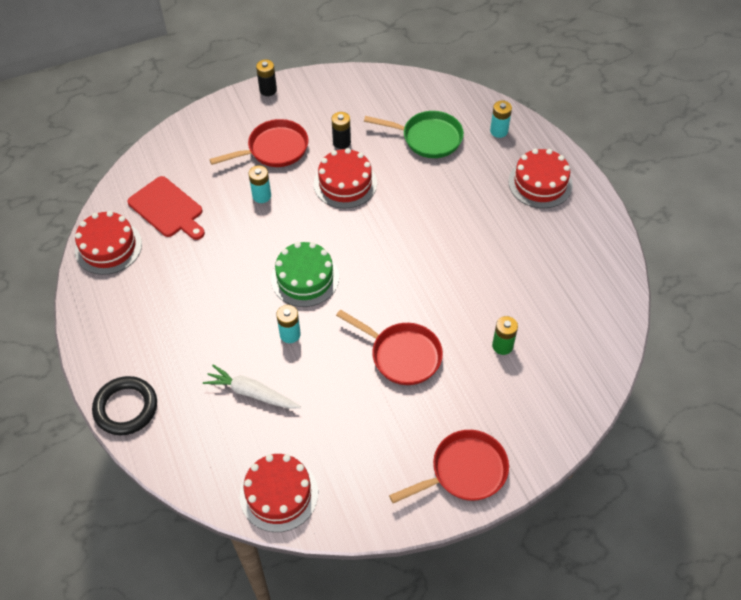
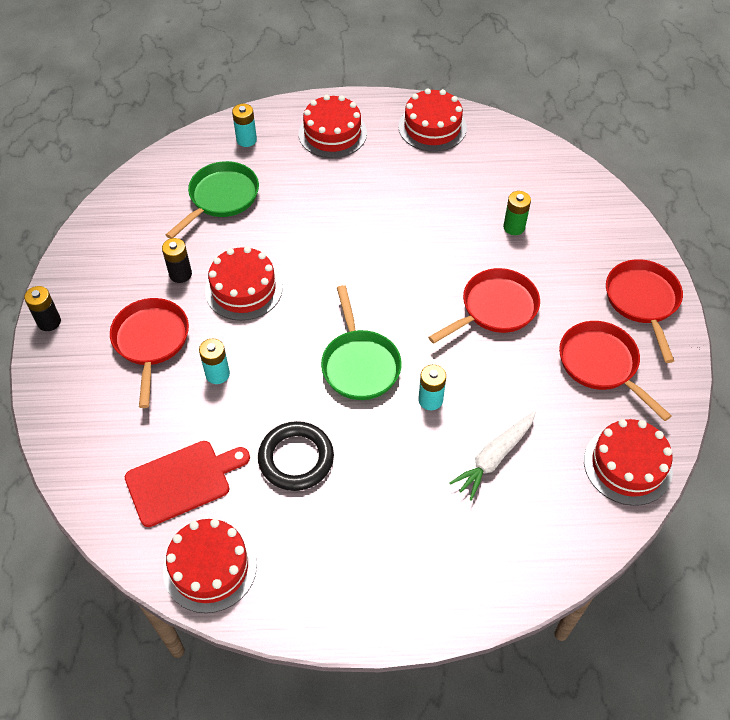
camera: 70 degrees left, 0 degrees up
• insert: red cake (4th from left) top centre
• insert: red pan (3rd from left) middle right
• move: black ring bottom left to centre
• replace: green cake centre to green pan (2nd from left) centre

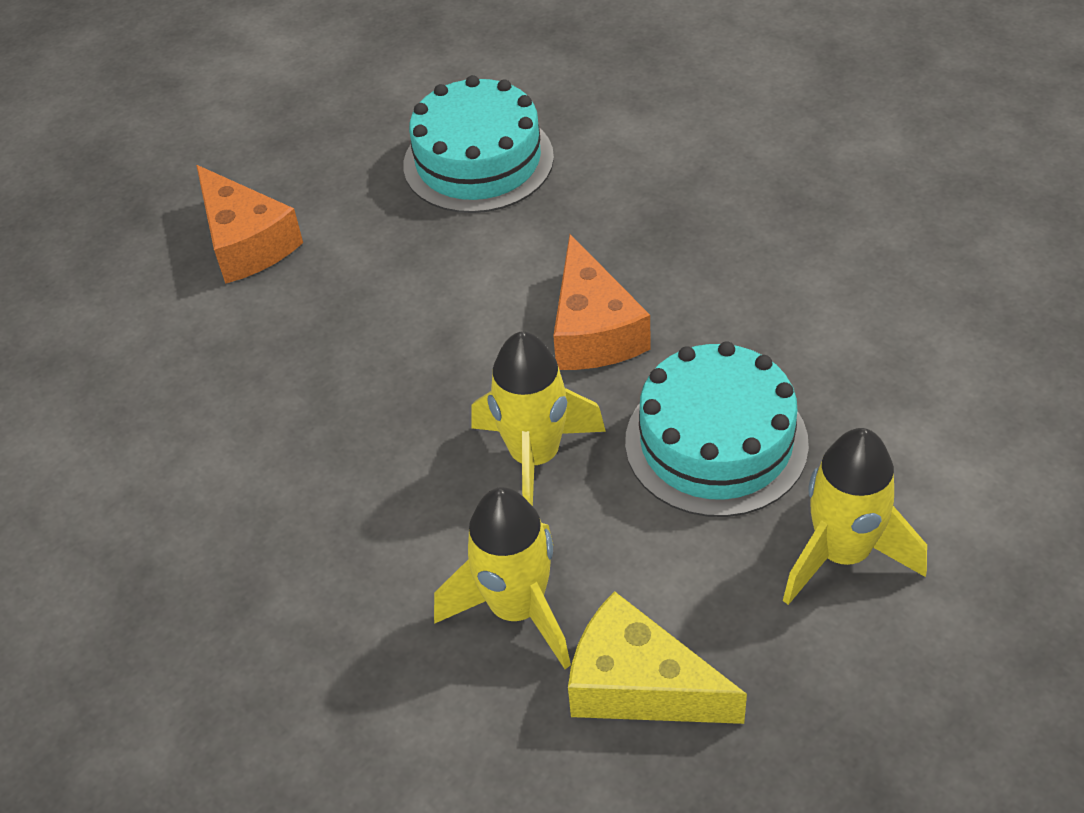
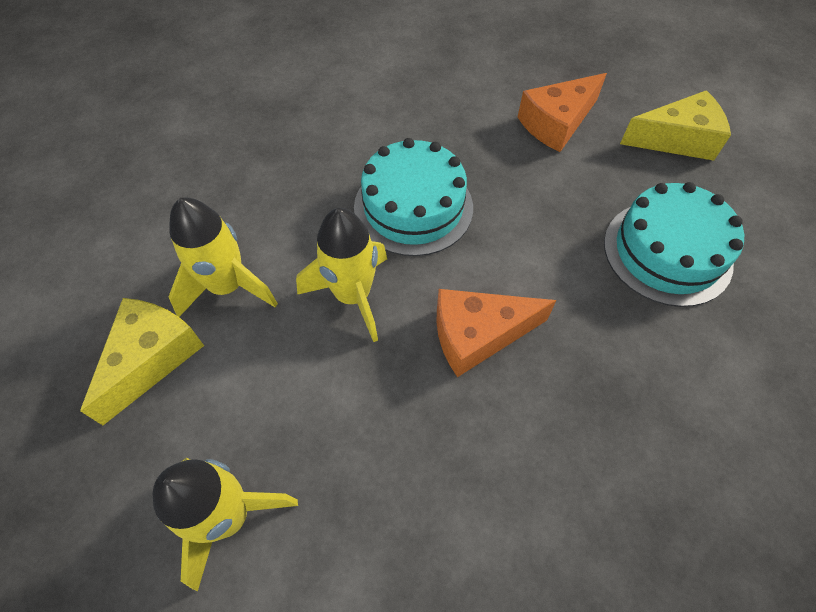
camera: 85 degrees right, 10 degrees up
• insert: yellow cheese (2nd from left) top right
• move: turquoise cake (2nd from left in the first image) centre to turquoise cake (1st from left) top centre

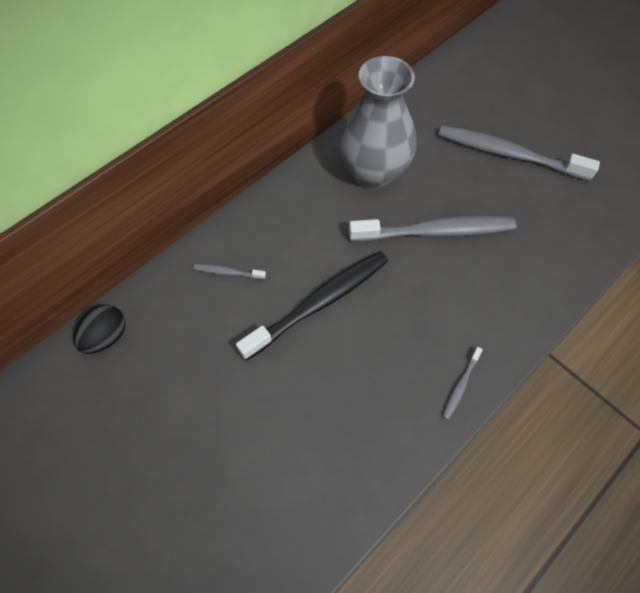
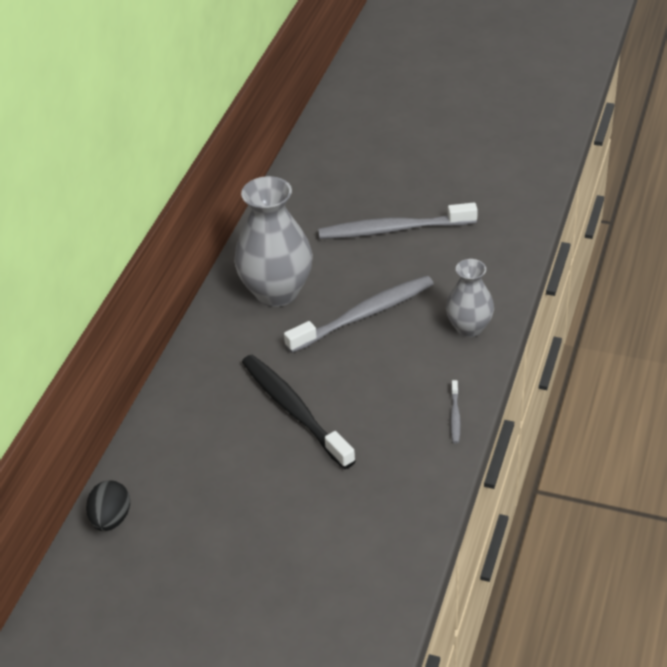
camera: 25 degrees left, 20 degrees down
• delete: grey toothbrush (1st from left) centre
• insert: grey vase (2nd from left) middle right
• rotate: black toothbrush centre = centre 60 degrees counterclockwise

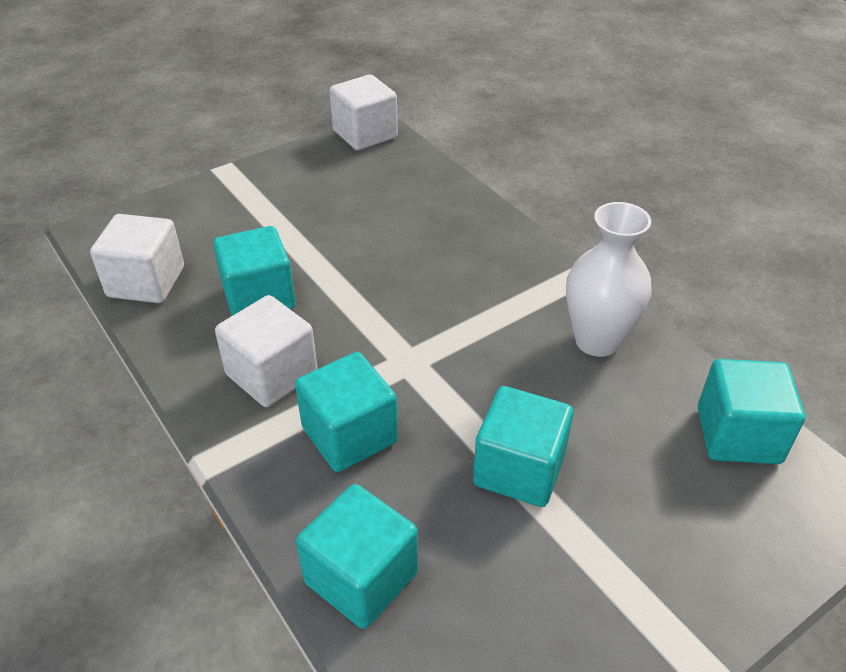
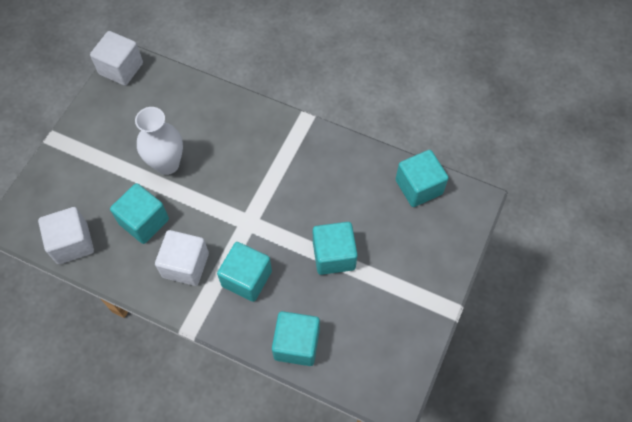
camera: 30 degrees left, 20 degrees up
• move: white vase middle right to middle left

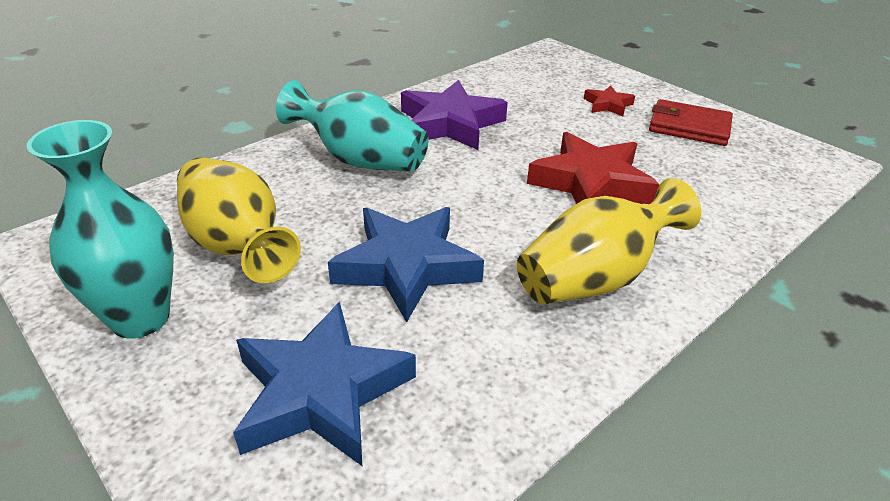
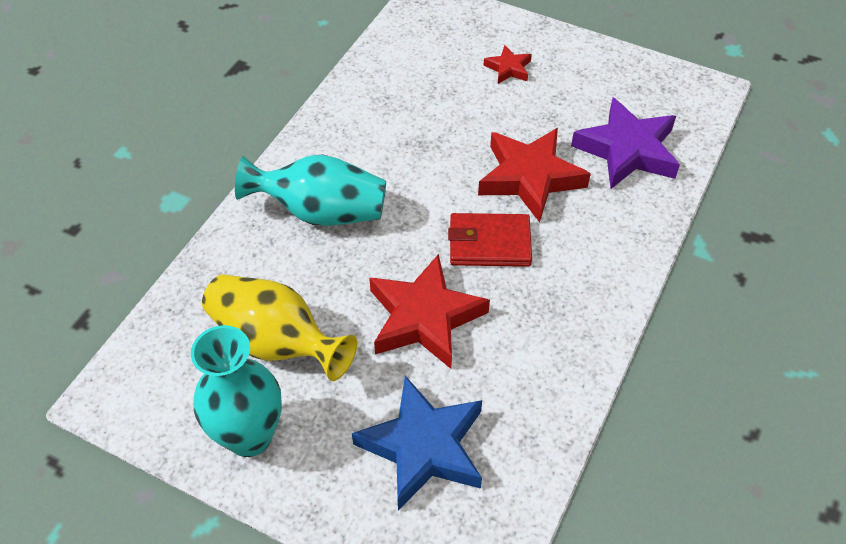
camera: 20 degrees left, 15 degrees up
• delete: yellow vase (2nd from left) middle right
• move: purple star top centre to top right
• move: red wallet top right to centre
• recolor: blue star (2nd from left) centre to red star (1st from left) centre

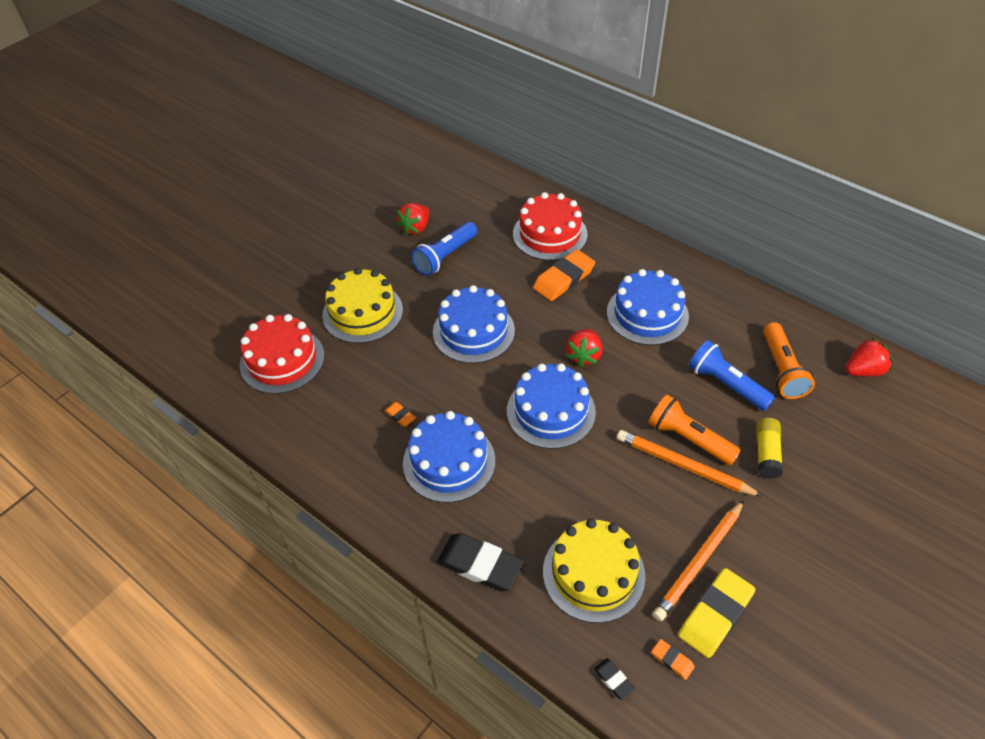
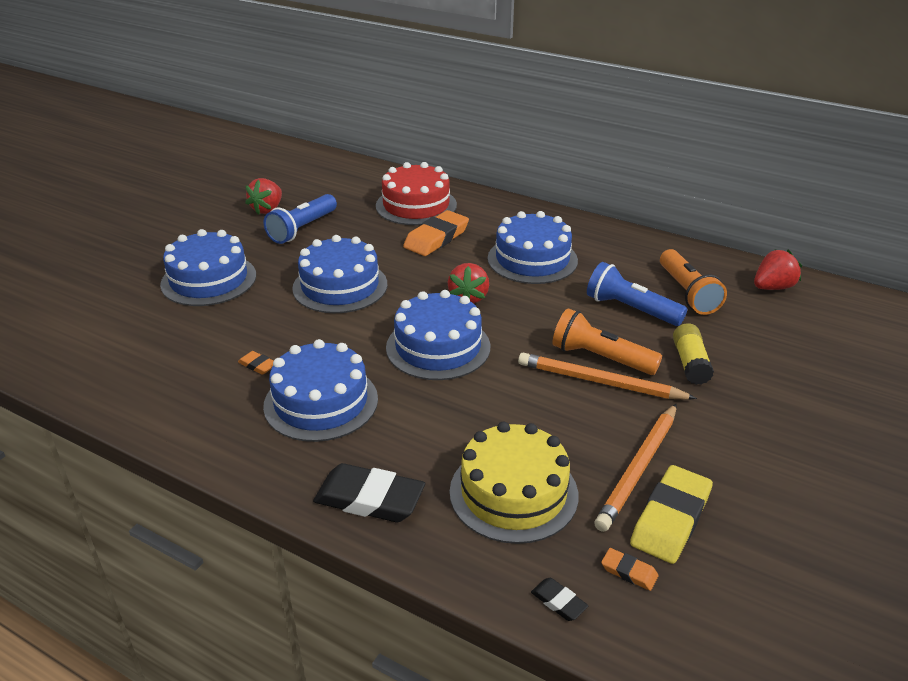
camera: 10 degrees left, 15 degrees down
• delete: red cake (1st from left) middle left
• recolor: yellow cake (1st from left) centre to blue cake (1st from left) middle left

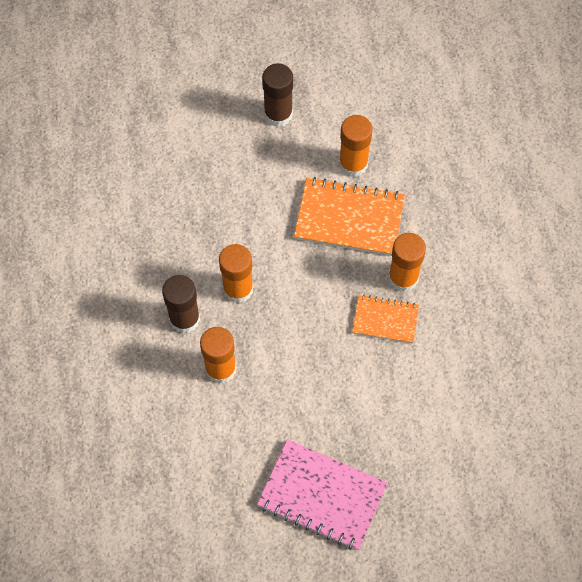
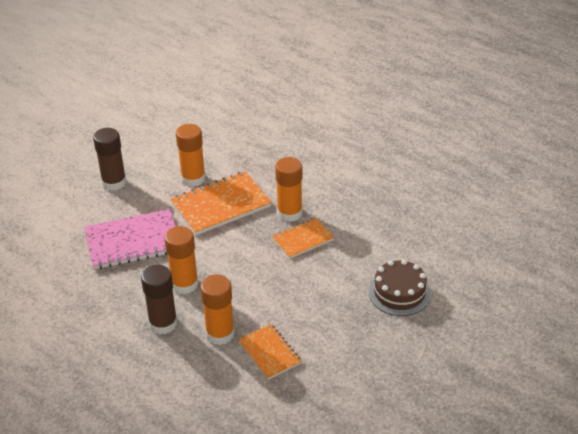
camera: 40 degrees left, 25 degrees down
• insert: orange notebook (2nd from left) bottom centre
• insert: brown cake middle right
• move: pink notebook bottom centre to middle left

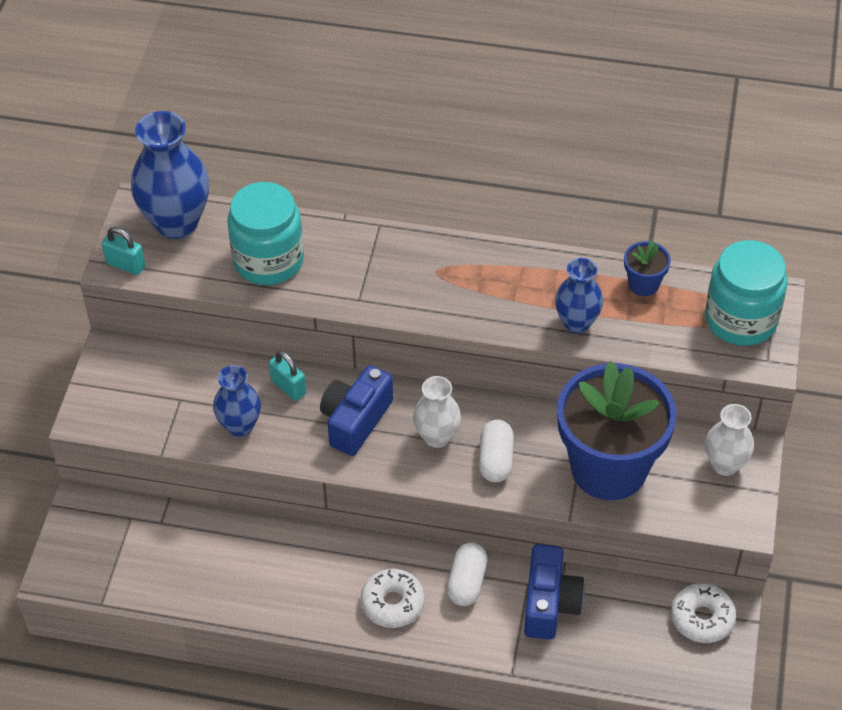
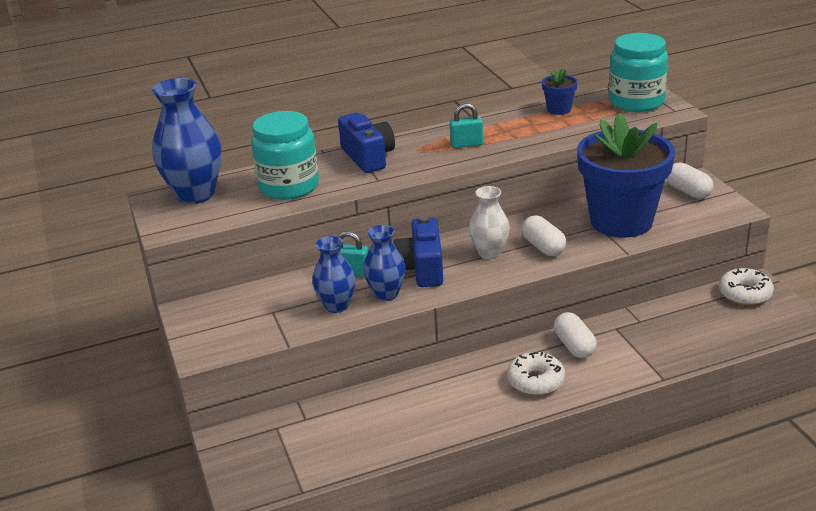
camera: 30 degrees left, 20 degrees down
• move: turquoise padlock (1st from left in the first image) middle left to turquoise padlock (2nd from left) top centre
• move: blue camera (2nd from left in the first image) bottom centre to blue camera (1st from left) top centre
• move: blue vase (3rd from left) middle right to centre
• replace: white vase (2nd from left) middle right to white capsule (3rd from left) middle right

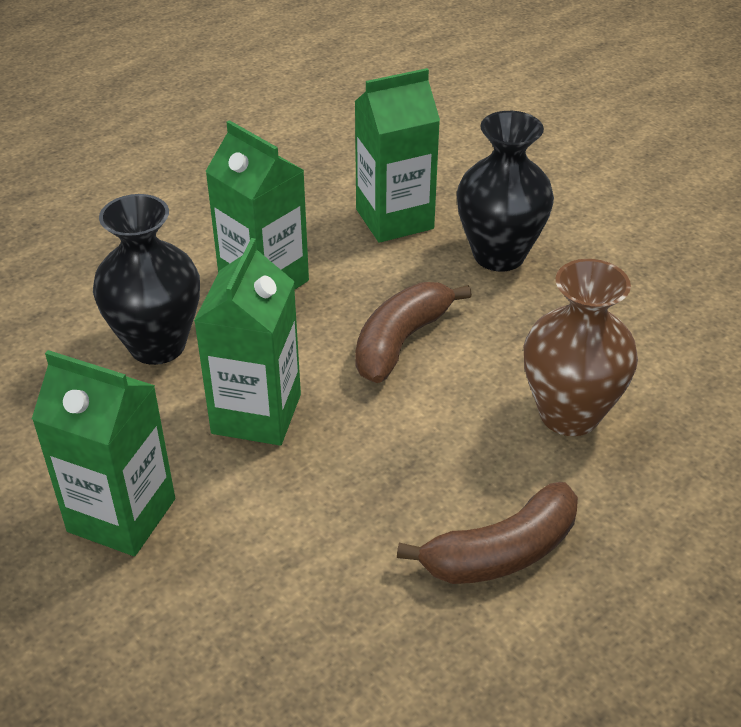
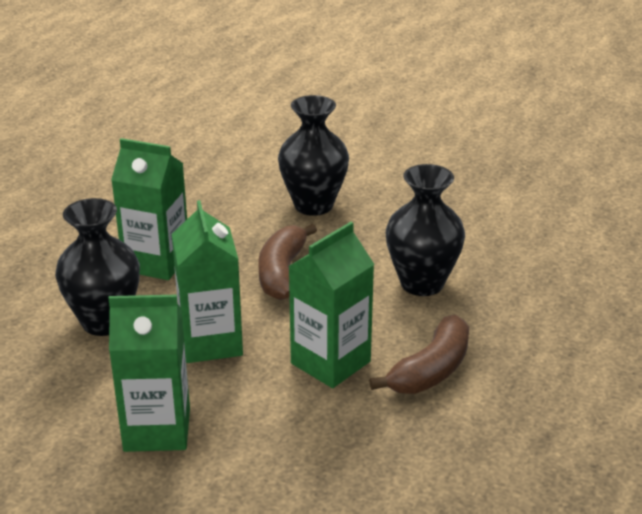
camera: 25 degrees left, 10 degrees down
• move: green carton (4th from left) top centre to centre
• recolor: brown vase middle right to black vase (3rd from left) centre

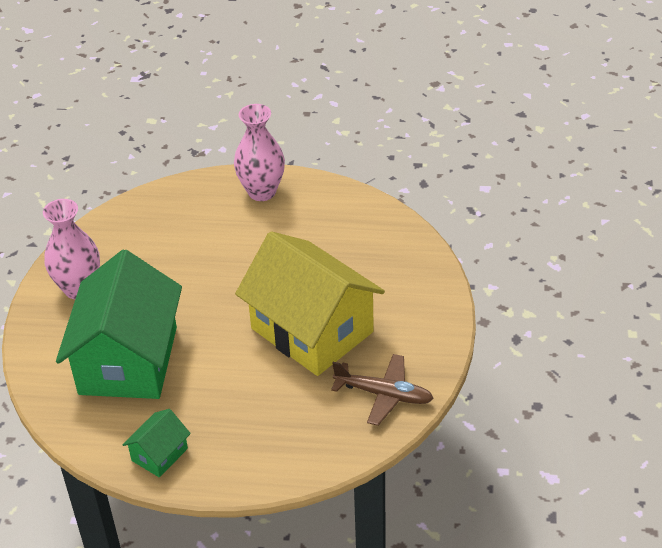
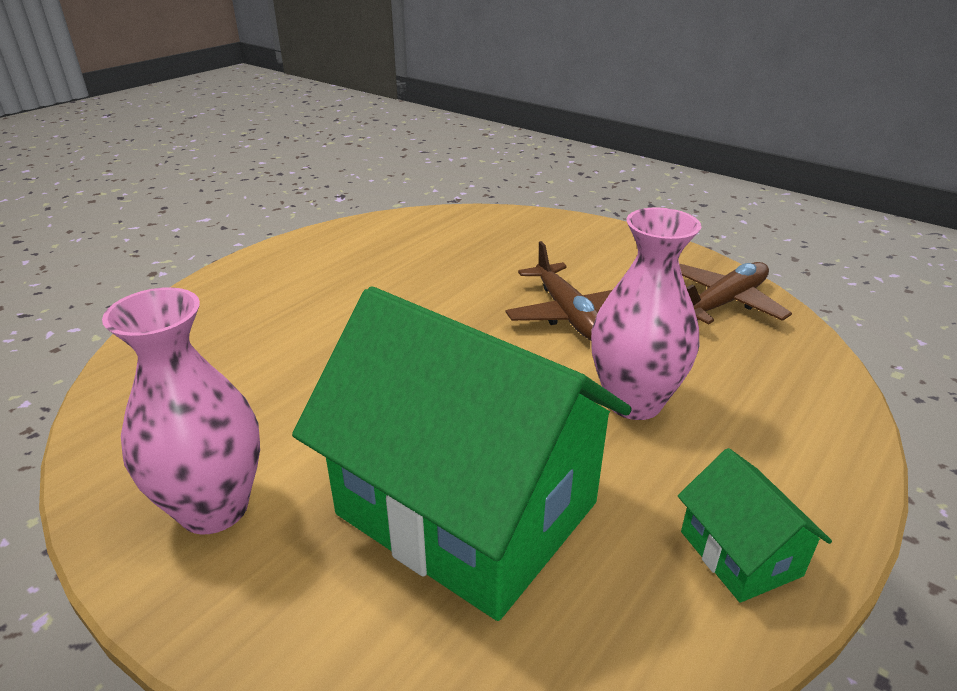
camera: 60 degrees left, 10 degrees down
• move: pink vase (2nd from left) top centre to middle right
• replace: yellow house centre to brown plane (1st from left) centre

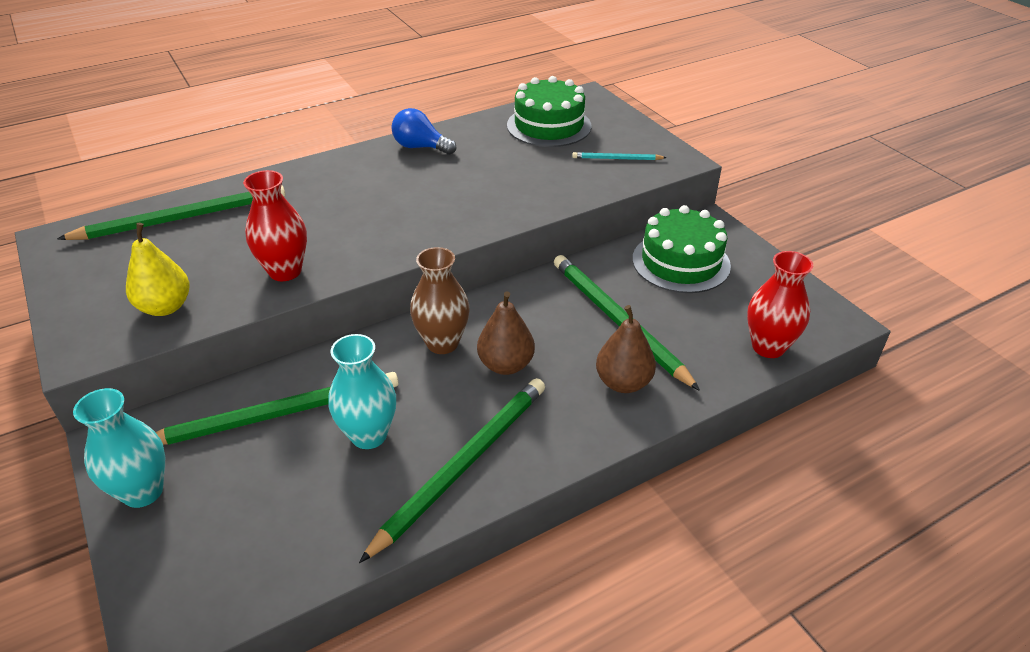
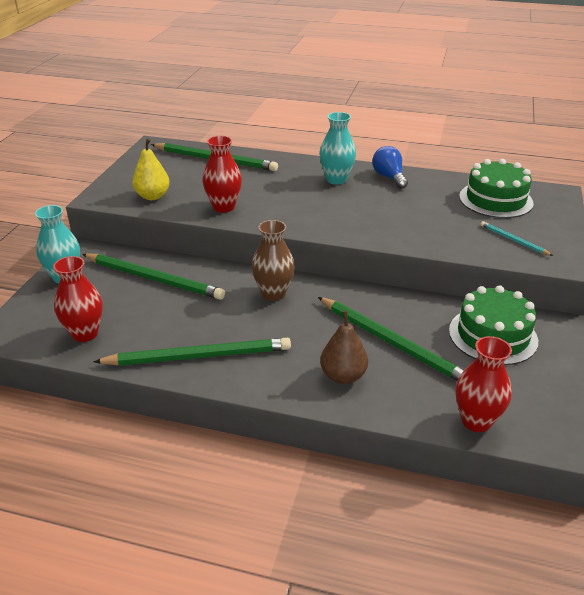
camera: 45 degrees right, 5 degrees down
• delete: brown pear (1st from left) centre
• insert: red vase (1st from left) middle left
• move: turquoise vase (2nd from left) centre to top centre
• rotate: green pencil (4th from left) centre = middle right 120 degrees clockwise

